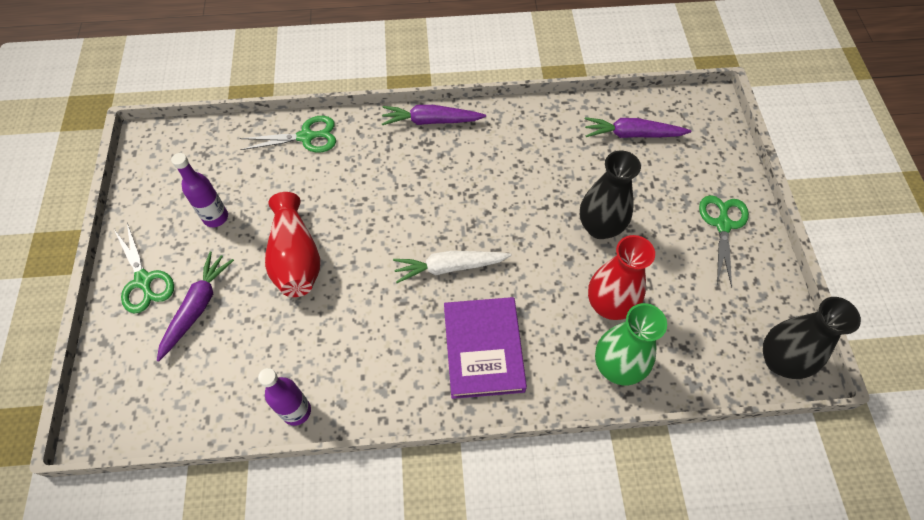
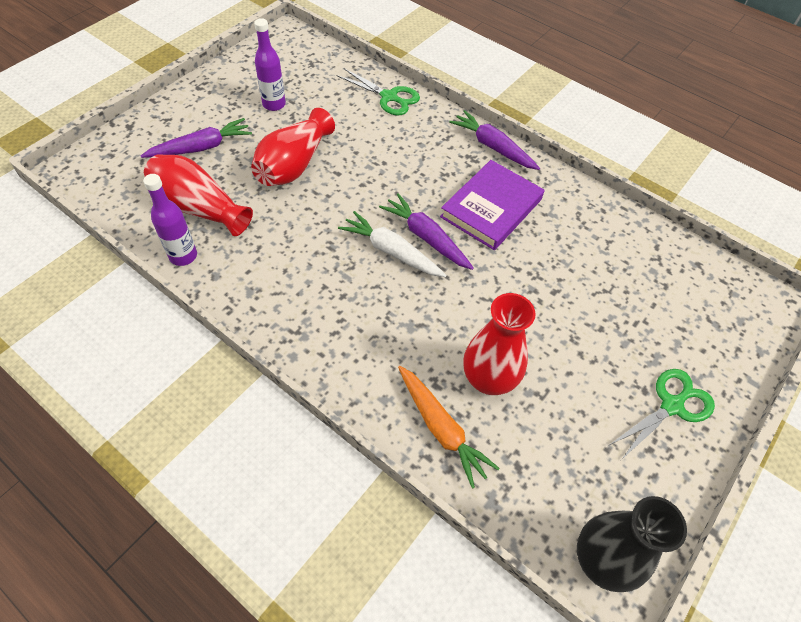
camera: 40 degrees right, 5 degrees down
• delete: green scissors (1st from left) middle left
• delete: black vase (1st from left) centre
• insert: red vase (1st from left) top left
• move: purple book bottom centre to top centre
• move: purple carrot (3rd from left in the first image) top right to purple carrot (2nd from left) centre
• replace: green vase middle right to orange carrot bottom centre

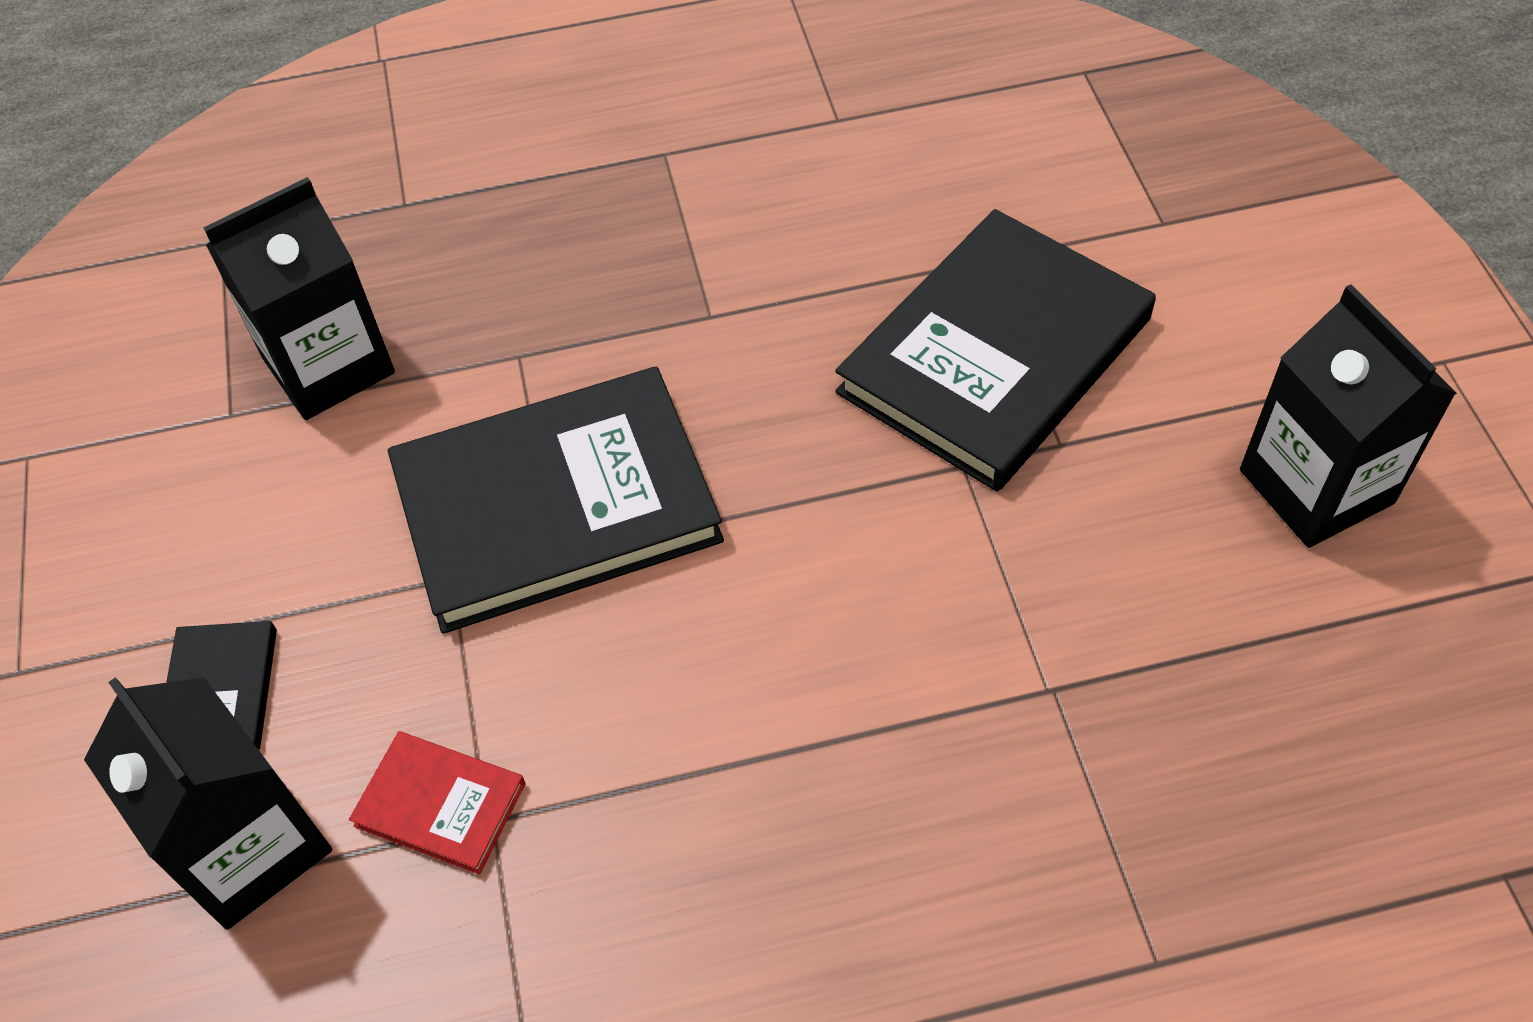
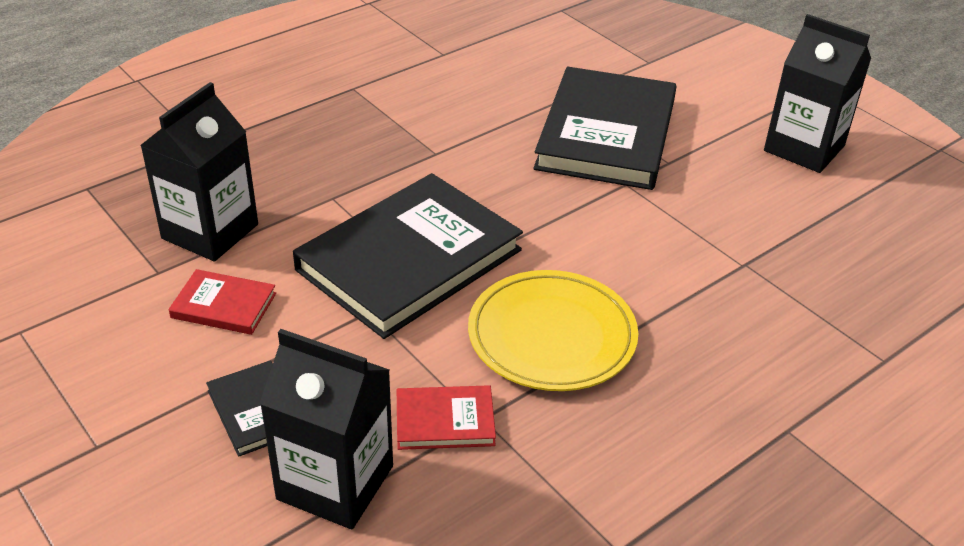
camera: 30 degrees left, 15 degrees down
• insert: red book (1st from left) middle left
• insert: yellow plate centre

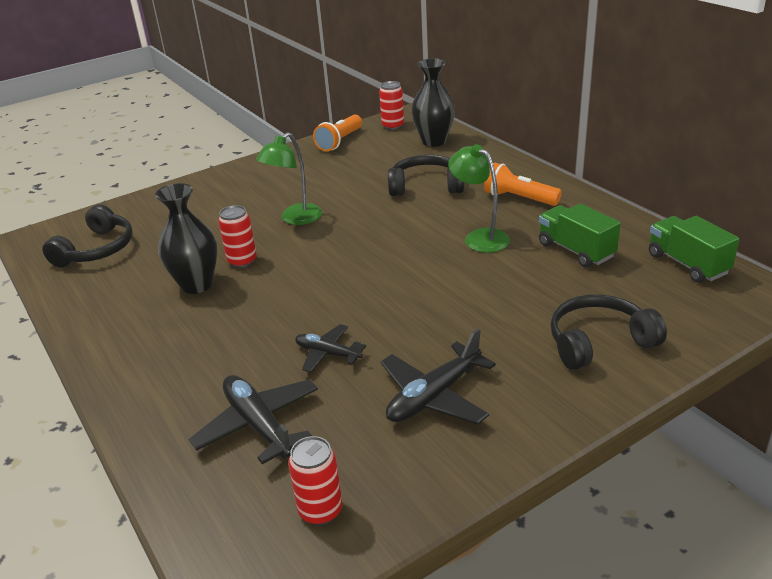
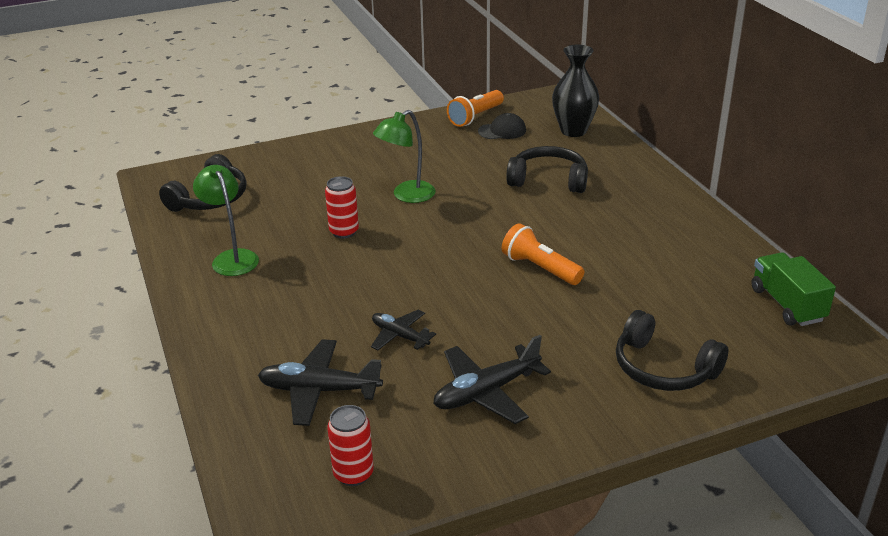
camera: 10 degrees right, 0 degrees up
• delete: black vase (1st from left) middle left
• delete: red can (3rd from left) top centre
• delete: green truck (1st from left) middle right
• insert: black cap top centre
• move: green lamp (2nd from left in the first image) centre to green lamp (1st from left) middle left
• move: orange flashlight (2nd from left) top right to centre
• rotate: black plane (1st from left) bottom left = bottom centre 60 degrees counterclockwise
• rotate: black headphones (3rd from left) middle right = middle right 135 degrees counterclockwise

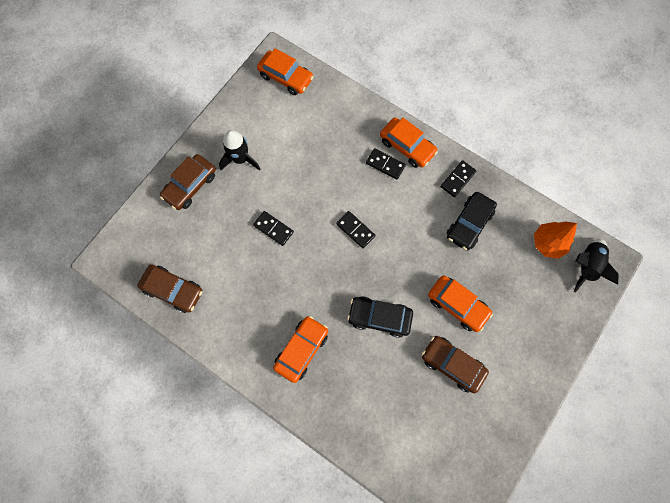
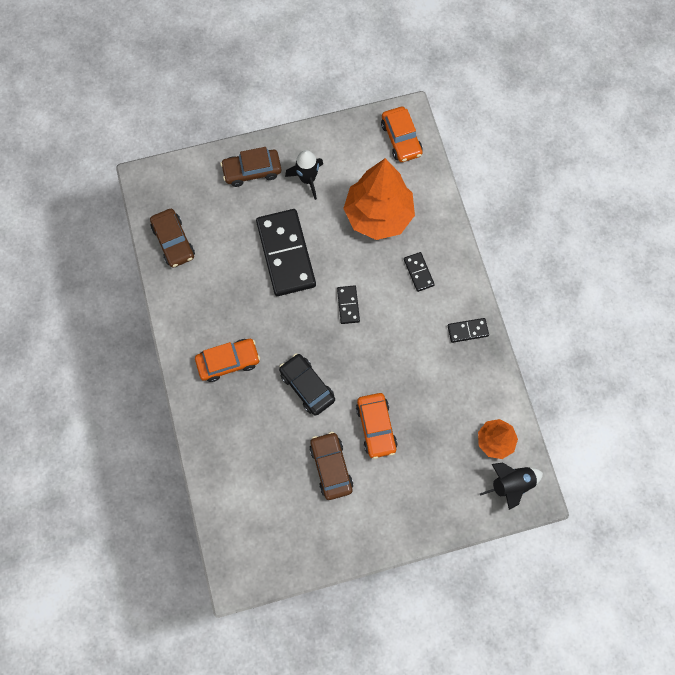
camera: 40 degrees right, 0 degrees up
• delete: orange car (3rd from left) top centre
• delete: black car (2nd from left) middle right
• insert: orange tree (1st from left) top centre
• resize: black domino (1st from left) centre = centre x2.25

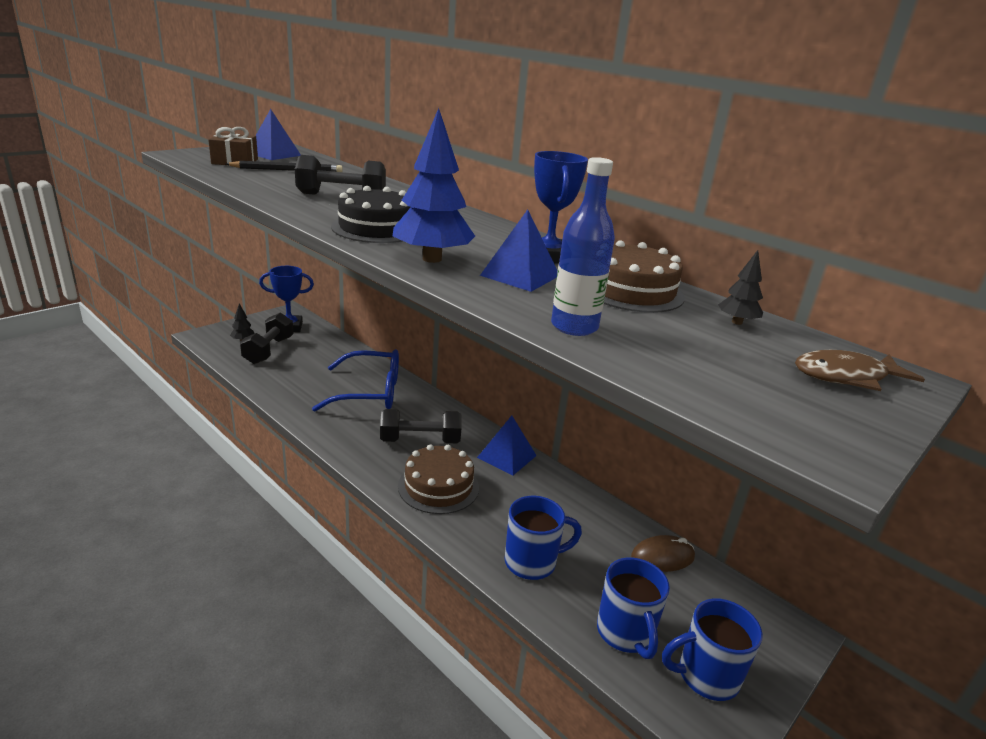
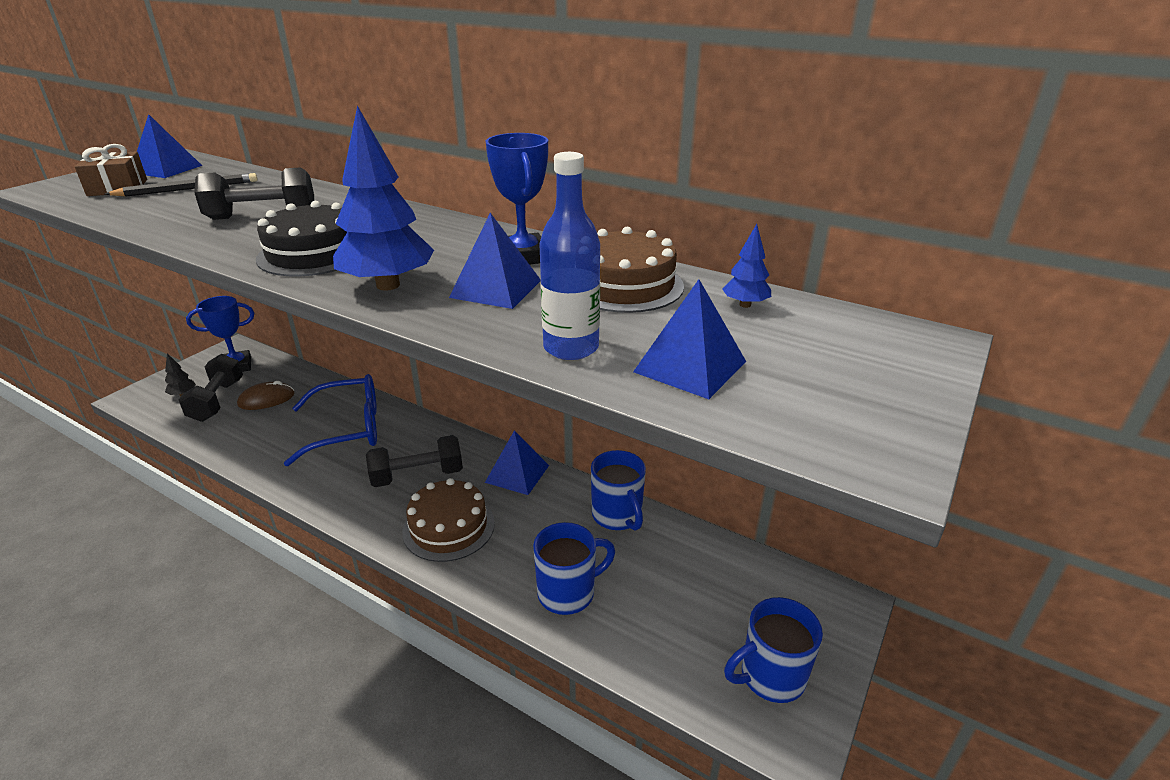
camera: 10 degrees left, 5 degrees up
• delete: brown fish middle right
• insert: blue pyramid (4th from left) centre
• move: blue mug (2nd from left) bottom centre to centre
• move: brown mouse bottom right to middle left
• recolor: black tree (2nd from left) middle right to blue tree (2nd from left) centre

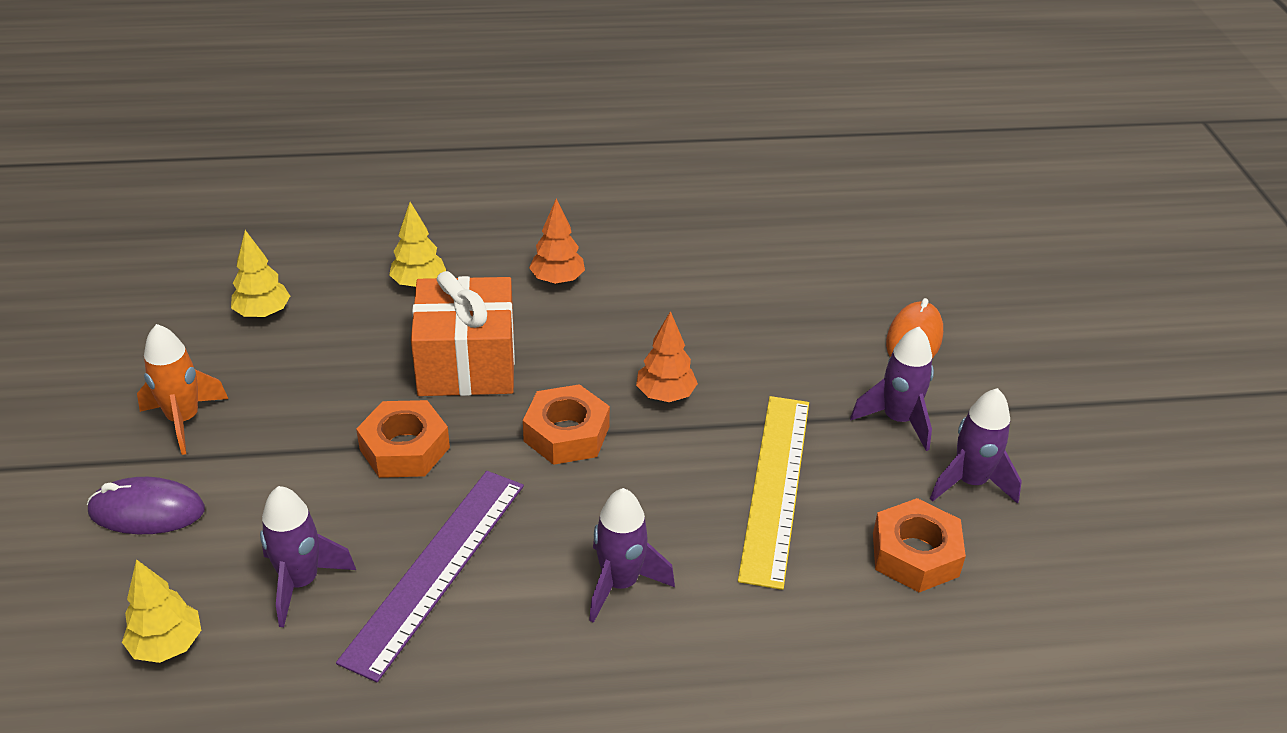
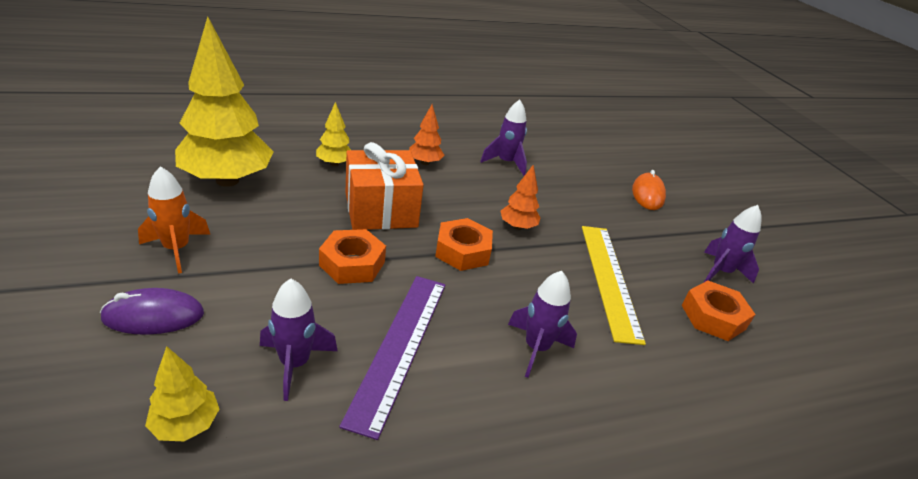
camera: 15 degrees left, 5 degrees down
• move: purple rocket (3rd from left in the first image) middle right to purple rocket (2nd from left) top centre
• resize: yellow tree (2nd from left) middle left = top left x2.20

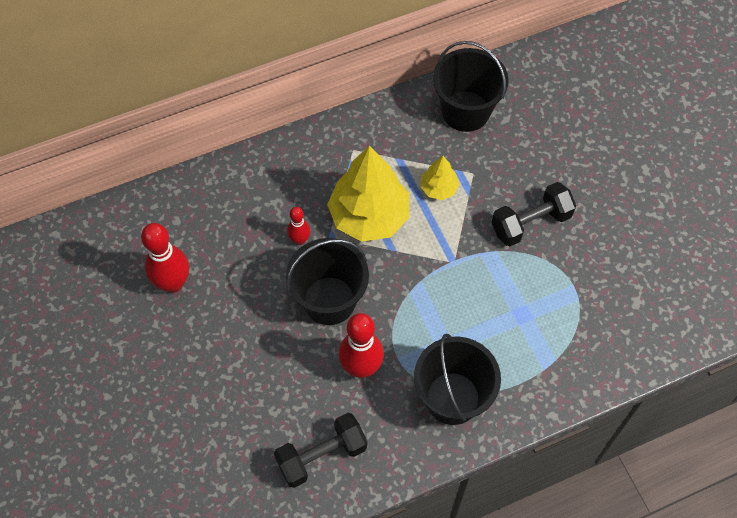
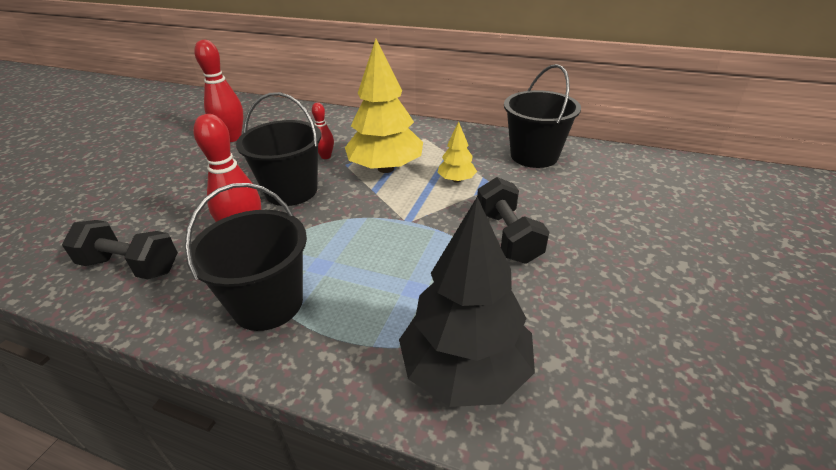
camera: 45 degrees right, 25 degrees down
• insert: black tree centre
• rotate: black dumbbell (2nd from left) middle right = centre 60 degrees clockwise

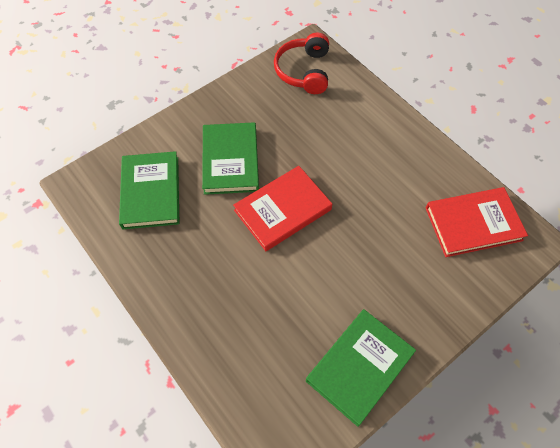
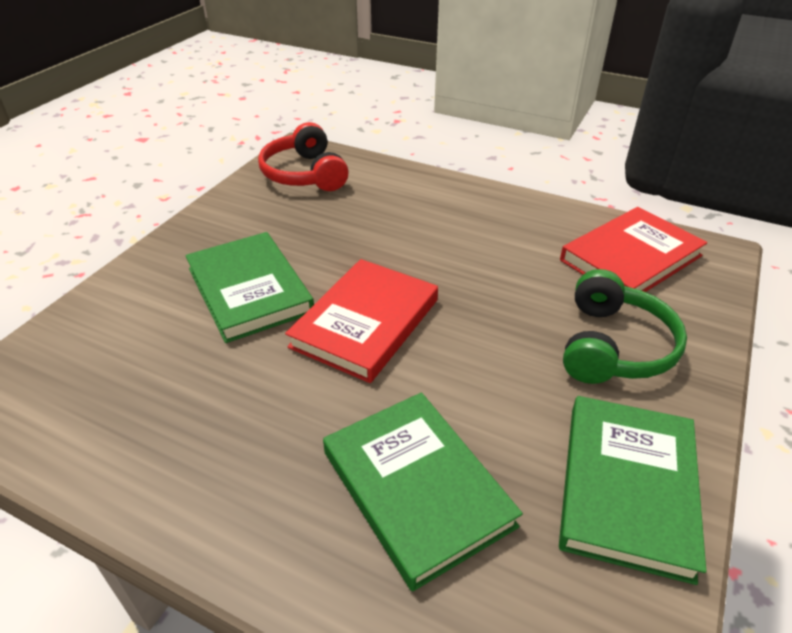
camera: 25 degrees left, 20 degrees down
• insert: green headphones middle right
• move: green book (1st from left in the first image) middle left to green book (2nd from left) bottom centre

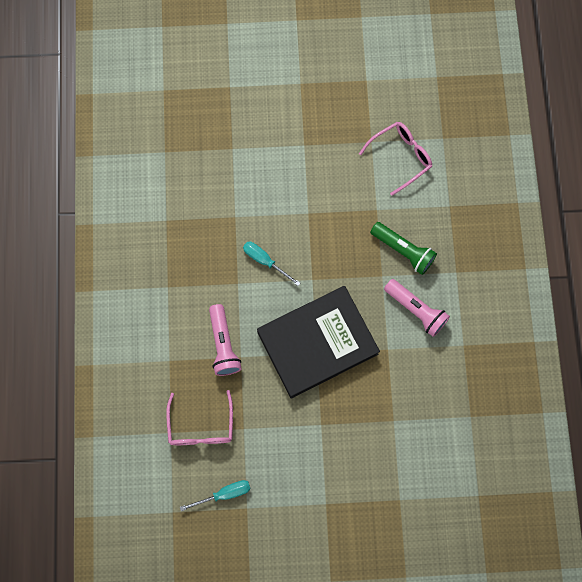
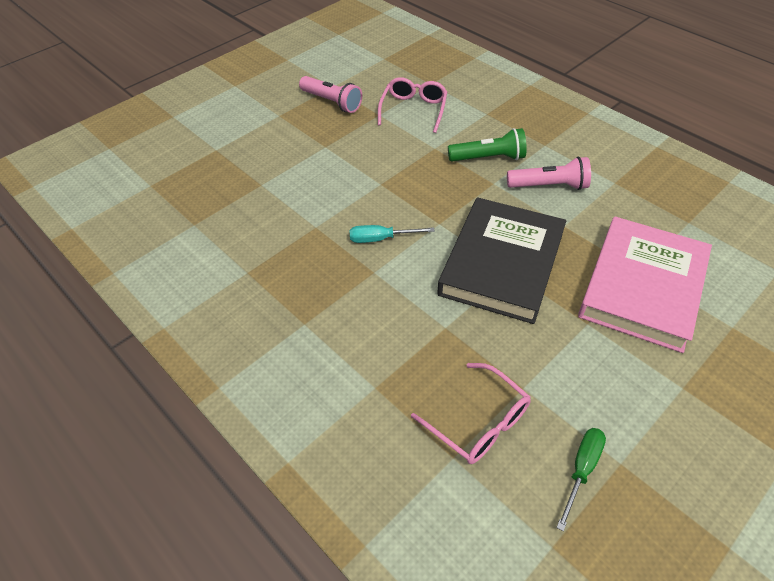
camera: 40 degrees left, 25 degrees down
• insert: pink book middle right
• move: pink flashlight (1st from left) centre to top centre
• recolor: turquoise screwdriver (1st from left) bottom centre to green screwdriver bottom right

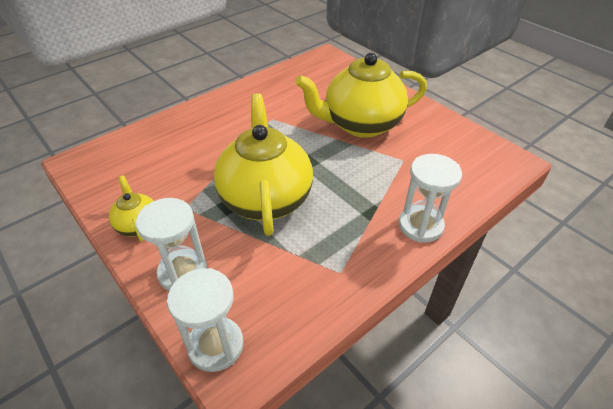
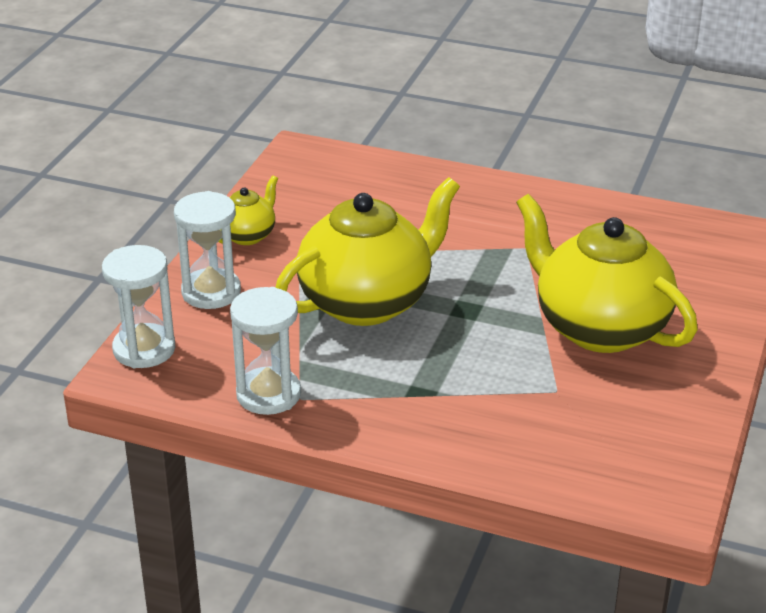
camera: 60 degrees right, 10 degrees down
• move: white hourglass (3rd from left) middle right to centre

